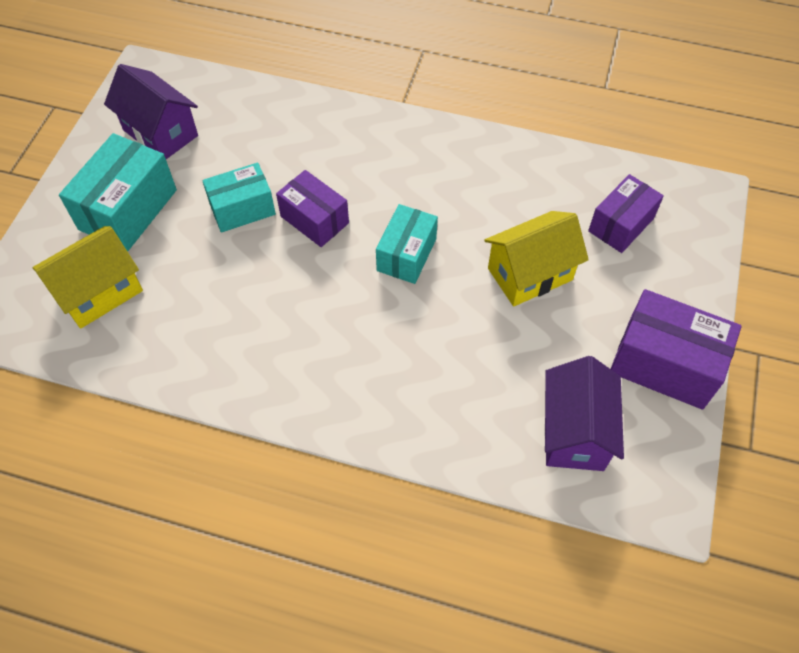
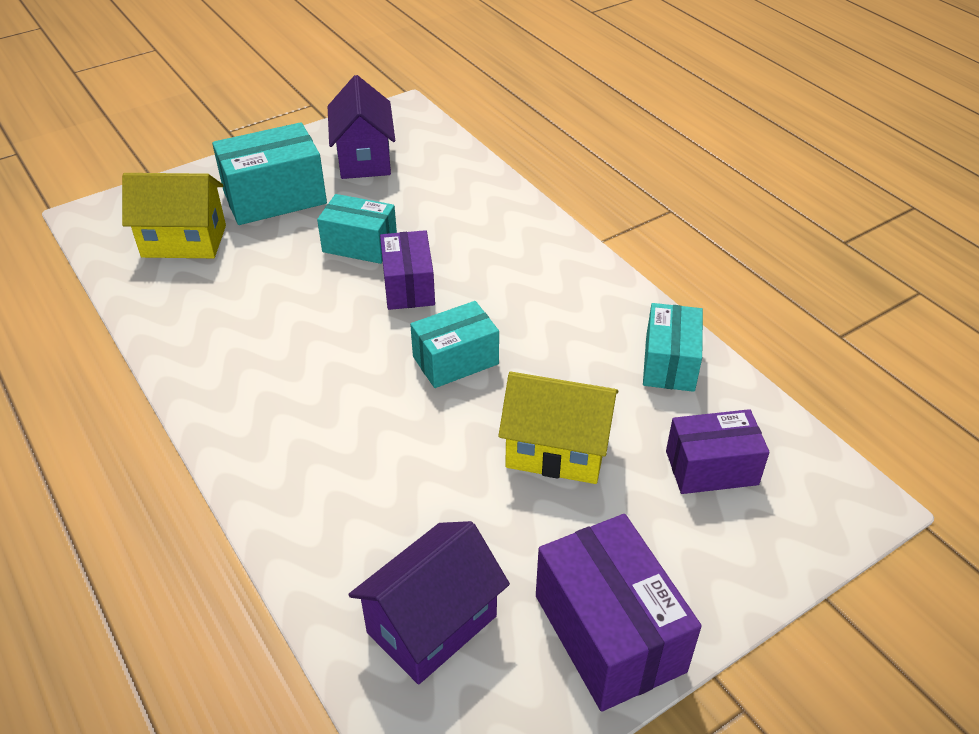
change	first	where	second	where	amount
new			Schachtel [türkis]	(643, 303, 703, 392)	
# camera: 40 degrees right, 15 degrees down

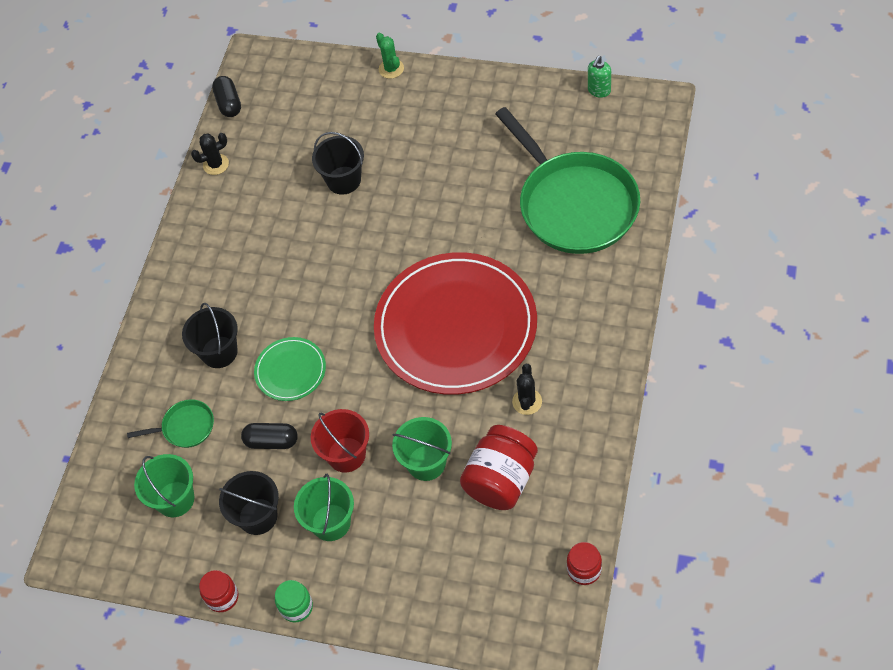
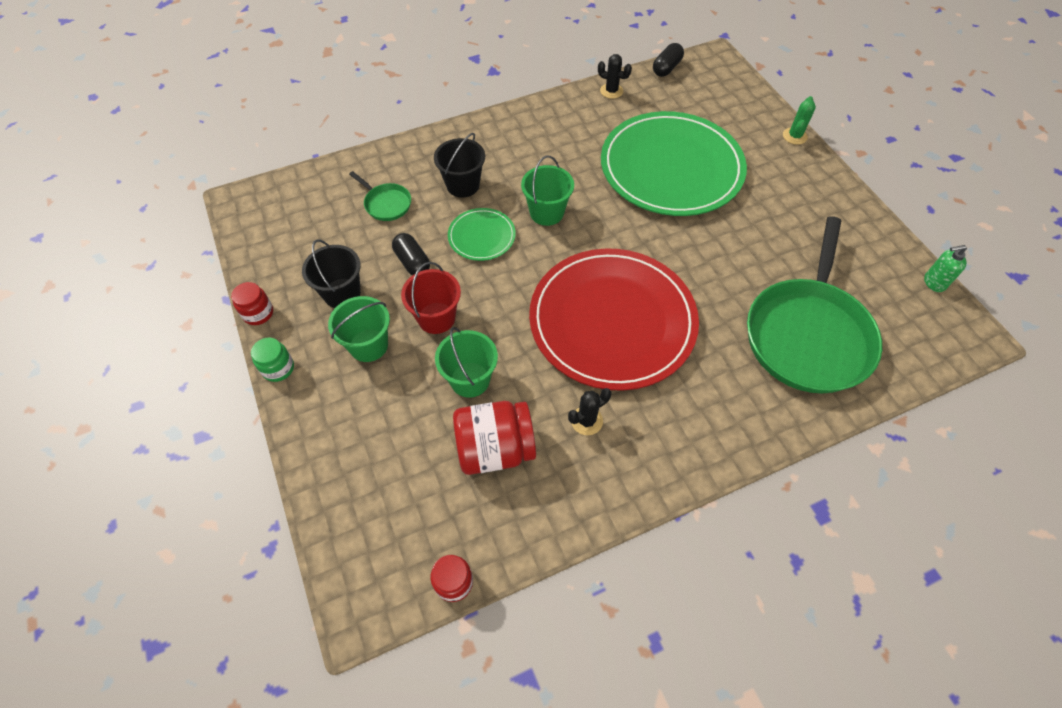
change	first	where	second	where	amount
shifted	Eimer [grün]	(134, 454, 194, 517)		(521, 156, 574, 226)	
swapped	Eimer [schwarz]	(312, 132, 364, 195)	Teller [grün]	(601, 111, 747, 216)	
# camera: 45 degrees right, 0 degrees up

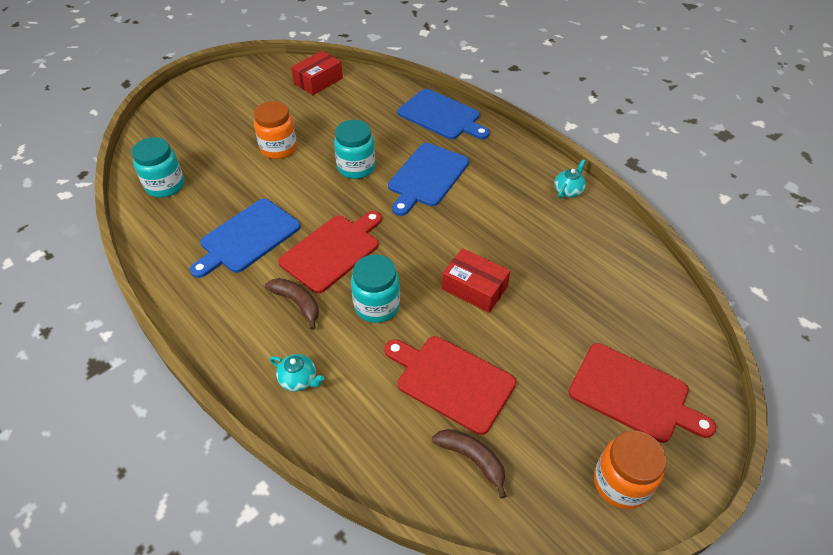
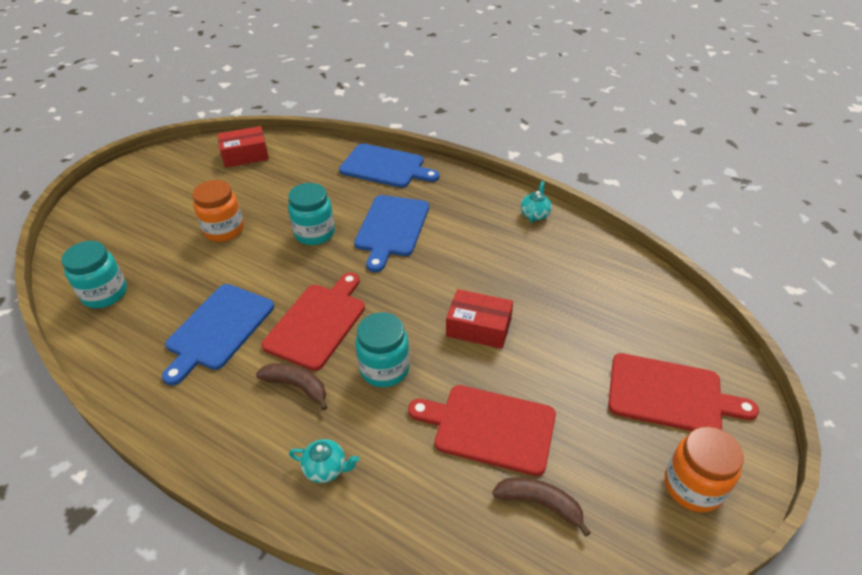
change	first	where	second	where	amount
rotated	Schachtel [rot]	(291, 51, 343, 95)		(218, 126, 269, 168)	45 degrees clockwise
# camera: 15 degrees left, 5 degrees down

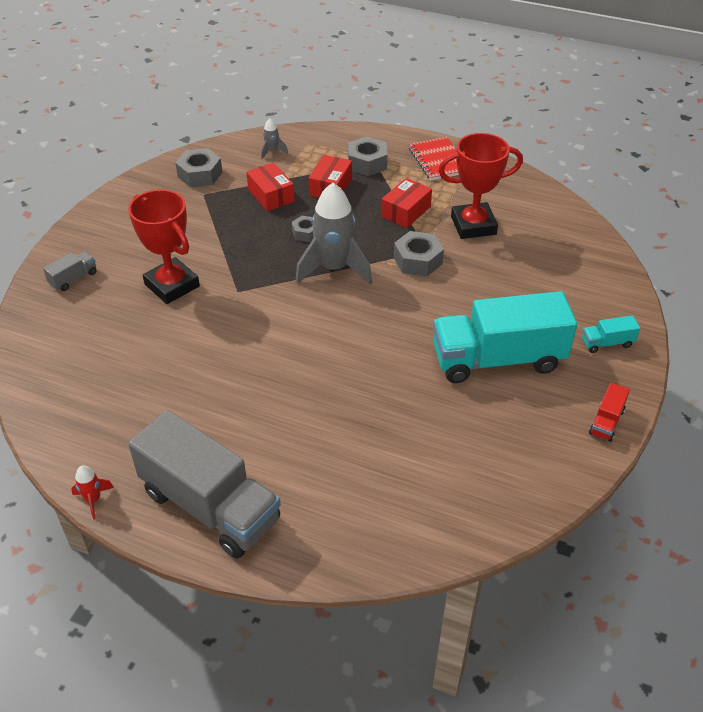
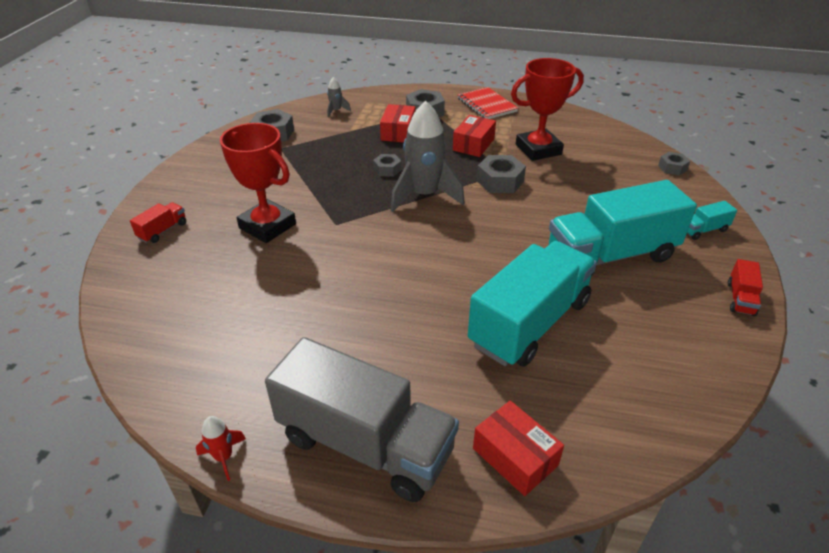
change	first	where	second	where	amount
repainted	Lastwagen [grau]	(43, 252, 97, 291)	Lastwagen [rot]	(130, 202, 186, 243)	
shifted	Schachtel [rot]	(246, 163, 295, 211)		(473, 401, 564, 496)	
new			Lastwagen [türkis]	(468, 241, 597, 367)	
new			Sechskantmutter [grau]	(658, 152, 690, 175)	
# camera: 10 degrees left, 5 degrees down

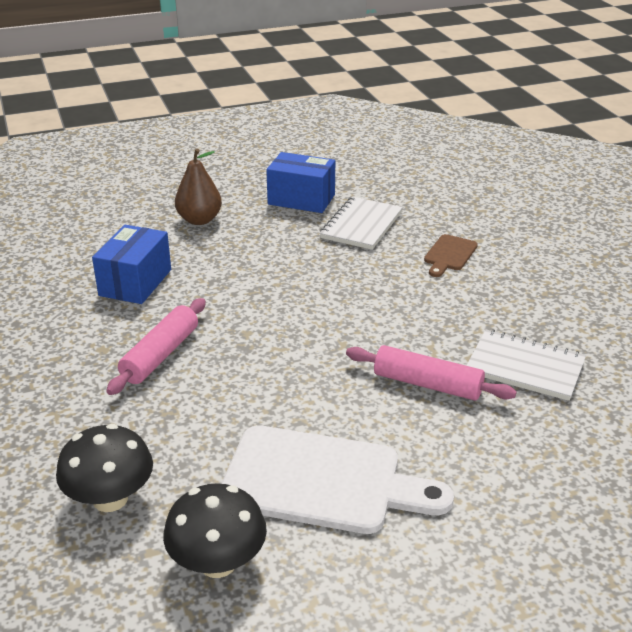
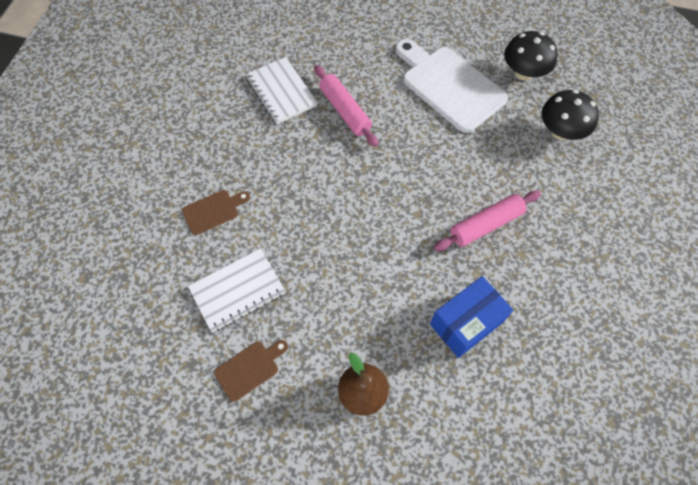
change	first	where	second	where	amount
swapped	Schachtel [blau]	(266, 152, 335, 213)	Schneidebrett [braun]	(214, 340, 288, 402)	
# camera: 145 degrees left, 30 degrees up

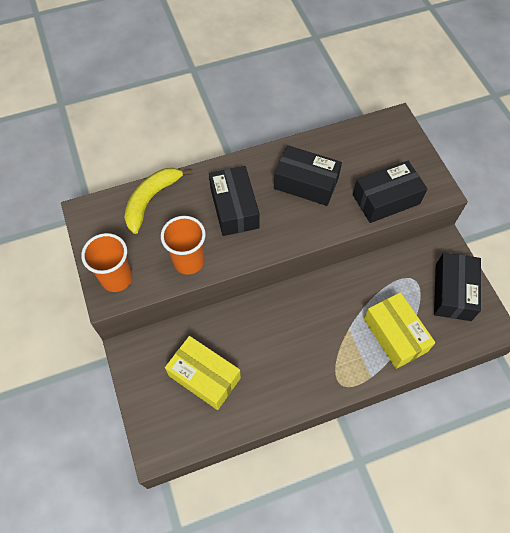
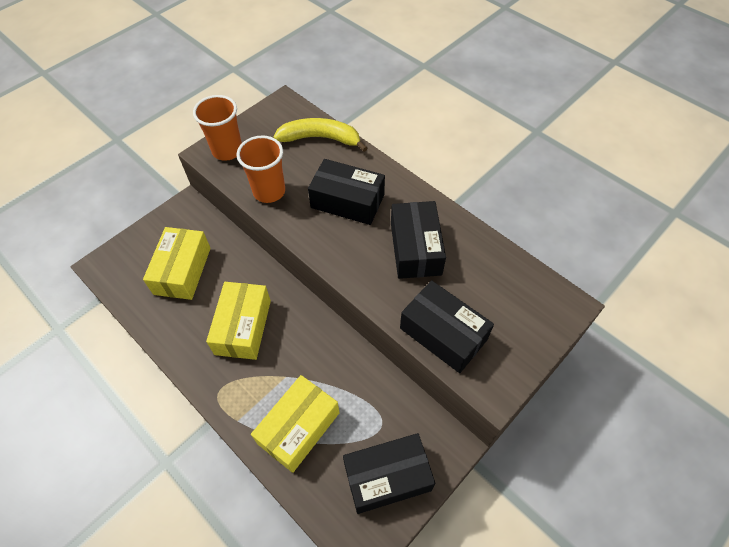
change	first	where	second	where	amount
rotated	Schachtel [schwarz]	(209, 166, 260, 236)		(308, 159, 385, 225)	60 degrees clockwise
new			Schachtel [gelb]	(206, 282, 271, 360)	
# camera: 65 degrees right, 5 degrees down

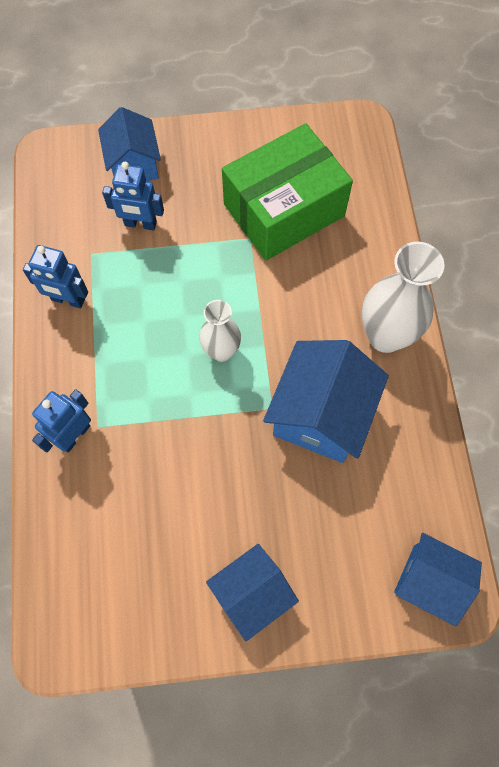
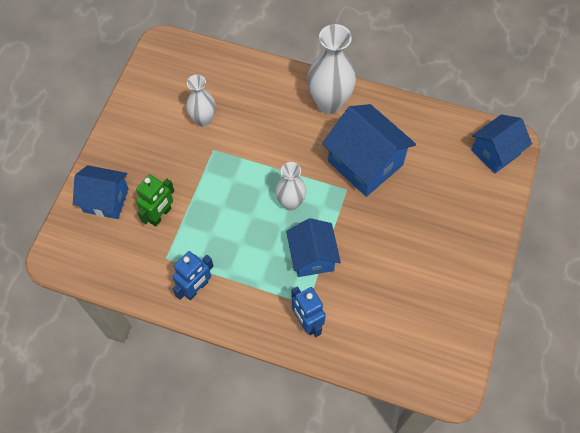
change	first	where	second	where	amount
repainted	Roboter [blau]	(102, 162, 164, 231)	Roboter [grün]	(136, 174, 174, 227)	
shifted	Haus [blau]	(206, 544, 299, 641)		(286, 218, 341, 277)	
swapped	Schachtel [grün]	(222, 123, 353, 260)	Vase [weiß]	(186, 75, 216, 127)	
# camera: 65 degrees left, 5 degrees down

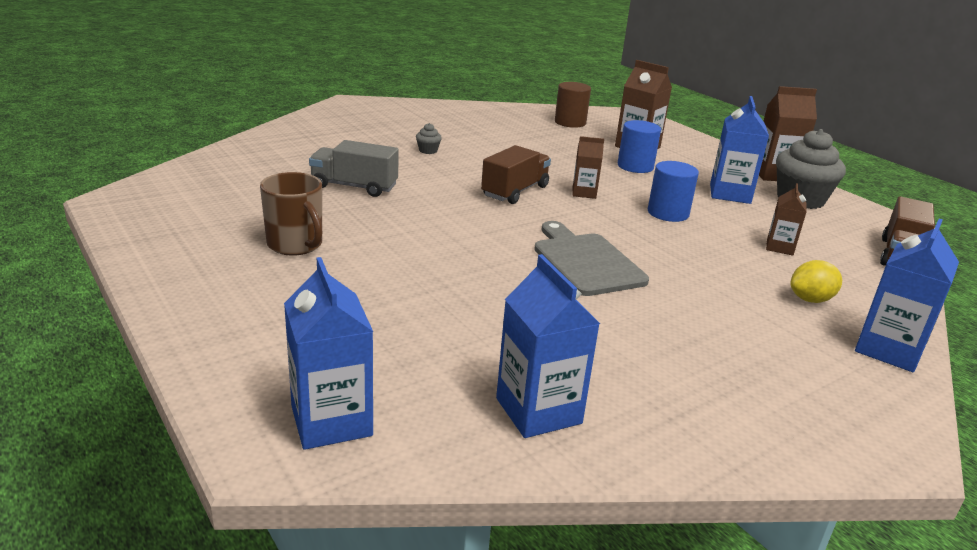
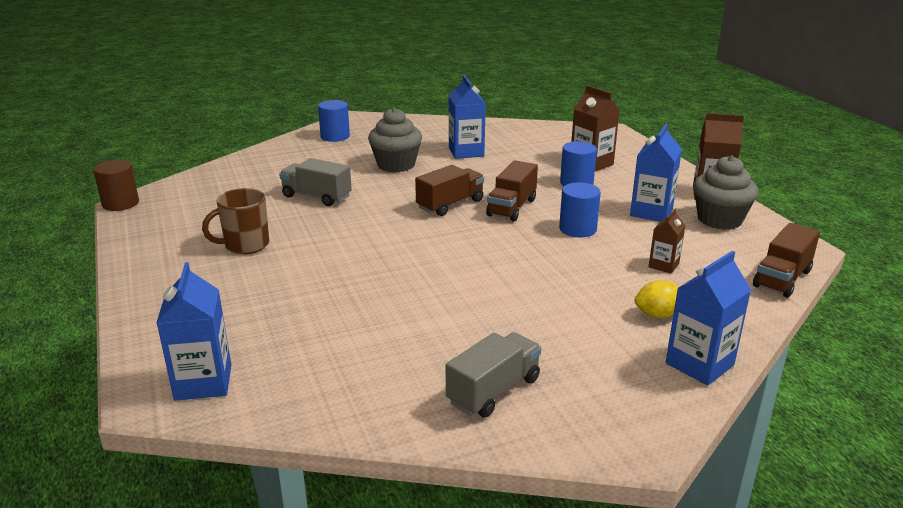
change	first	where	second	where	amount
rotated	Tasse [braun]	(260, 172, 322, 256)		(202, 188, 269, 254)	90 degrees clockwise
scaled	Muffin [grau]	(416, 123, 442, 154)		(368, 108, 422, 173)	x2.40
shifted	Getränkekarton [blau]	(496, 254, 600, 438)		(449, 75, 486, 159)	
gone	Schneidebrett [grau]	(534, 221, 649, 296)			
shifted	Vollzylinder [braun]	(555, 82, 591, 128)		(93, 160, 139, 211)	
swapped	Getränkekarton [braun]	(573, 136, 604, 199)	Lastwagen [braun]	(486, 160, 538, 221)	
new			Vollzylinder [blau]	(318, 100, 350, 142)	
new			Lastwagen [grau]	(446, 332, 541, 418)	
# camera: 15 degrees right, 0 degrees up

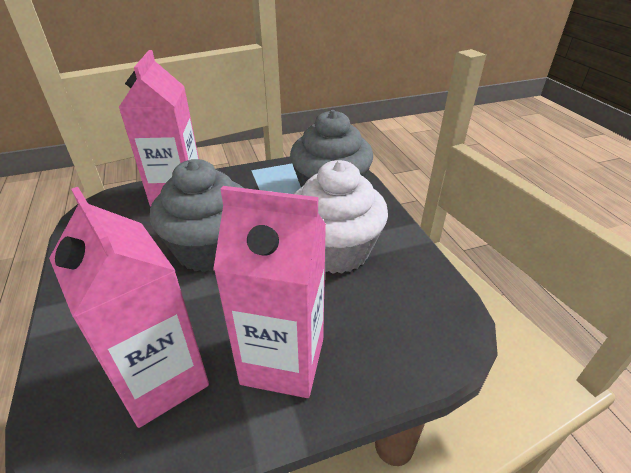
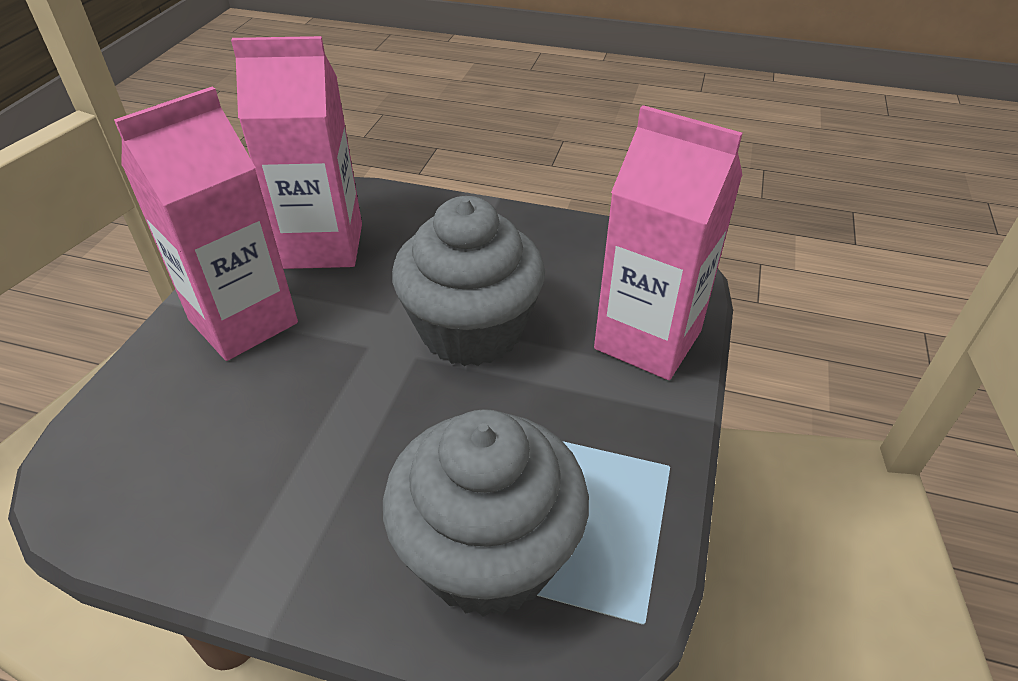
change	first	where	second	where	amount
gone	Muffin [weiß]	(294, 160, 388, 274)			
# camera: 125 degrees right, 5 degrees up

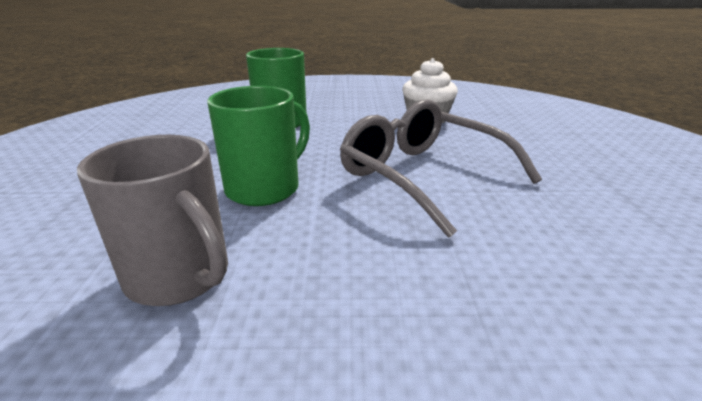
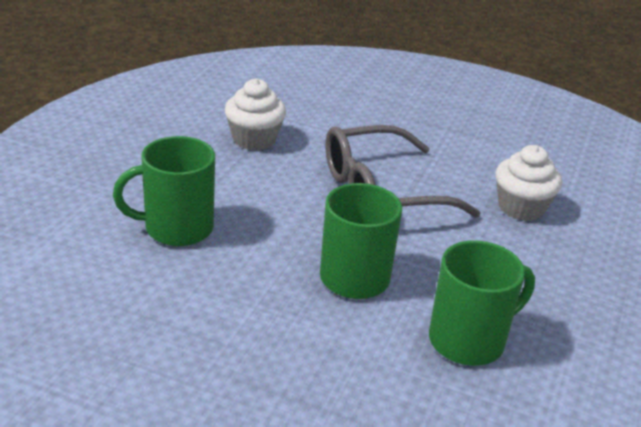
change	first	where	second	where	amount
repainted	Tasse [grau]	(77, 135, 228, 306)	Tasse [grün]	(429, 240, 535, 366)	
new			Muffin [weiß]	(495, 145, 562, 221)	
# camera: 70 degrees left, 5 degrees up

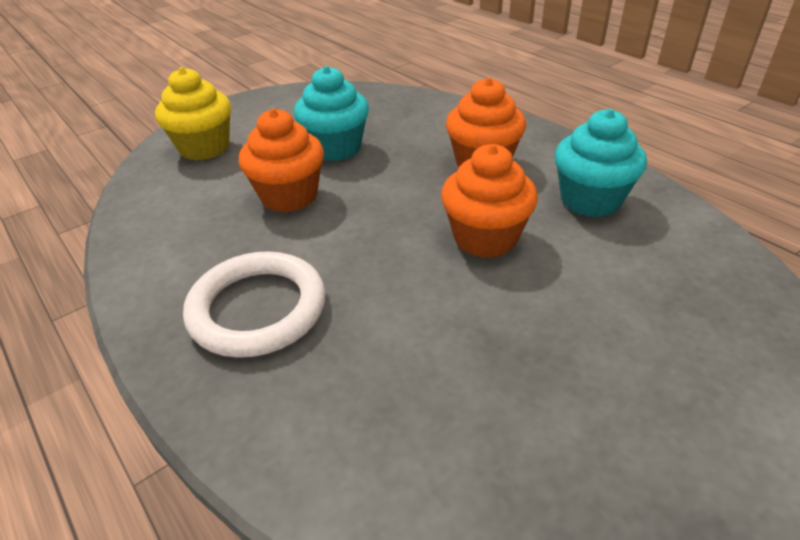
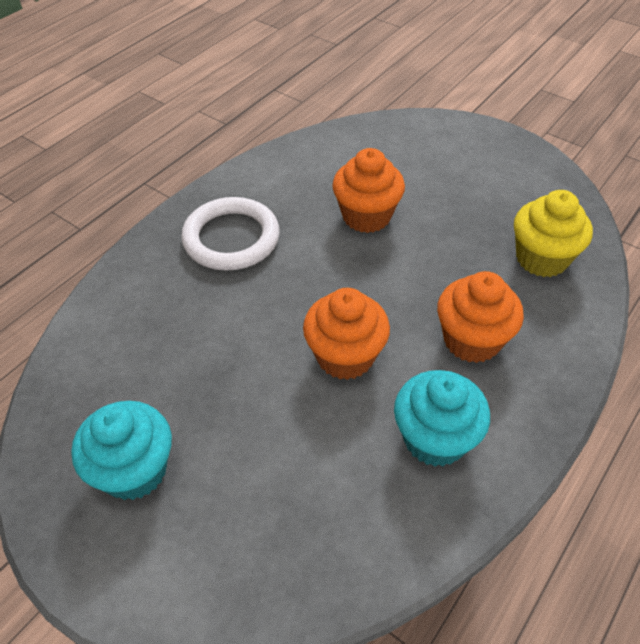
change	first	where	second	where	amount
shifted	Muffin [gelb]	(155, 67, 231, 161)		(514, 190, 593, 277)	
shifted	Muffin [türkis]	(294, 66, 369, 161)		(71, 401, 172, 500)	
# camera: 75 degrees right, 10 degrees up

